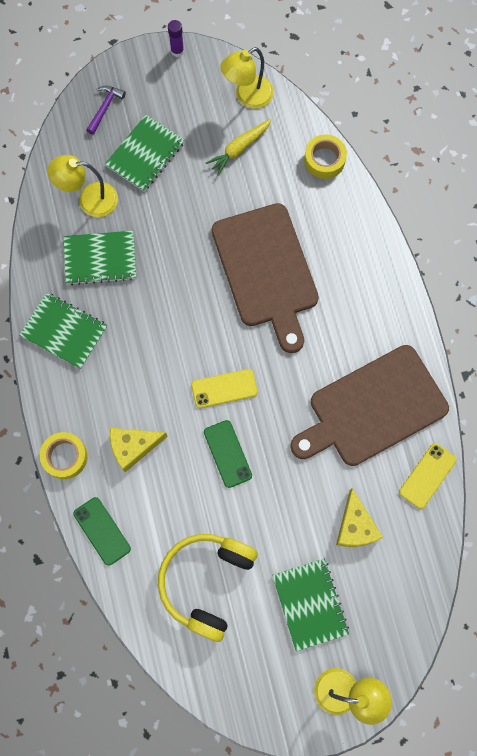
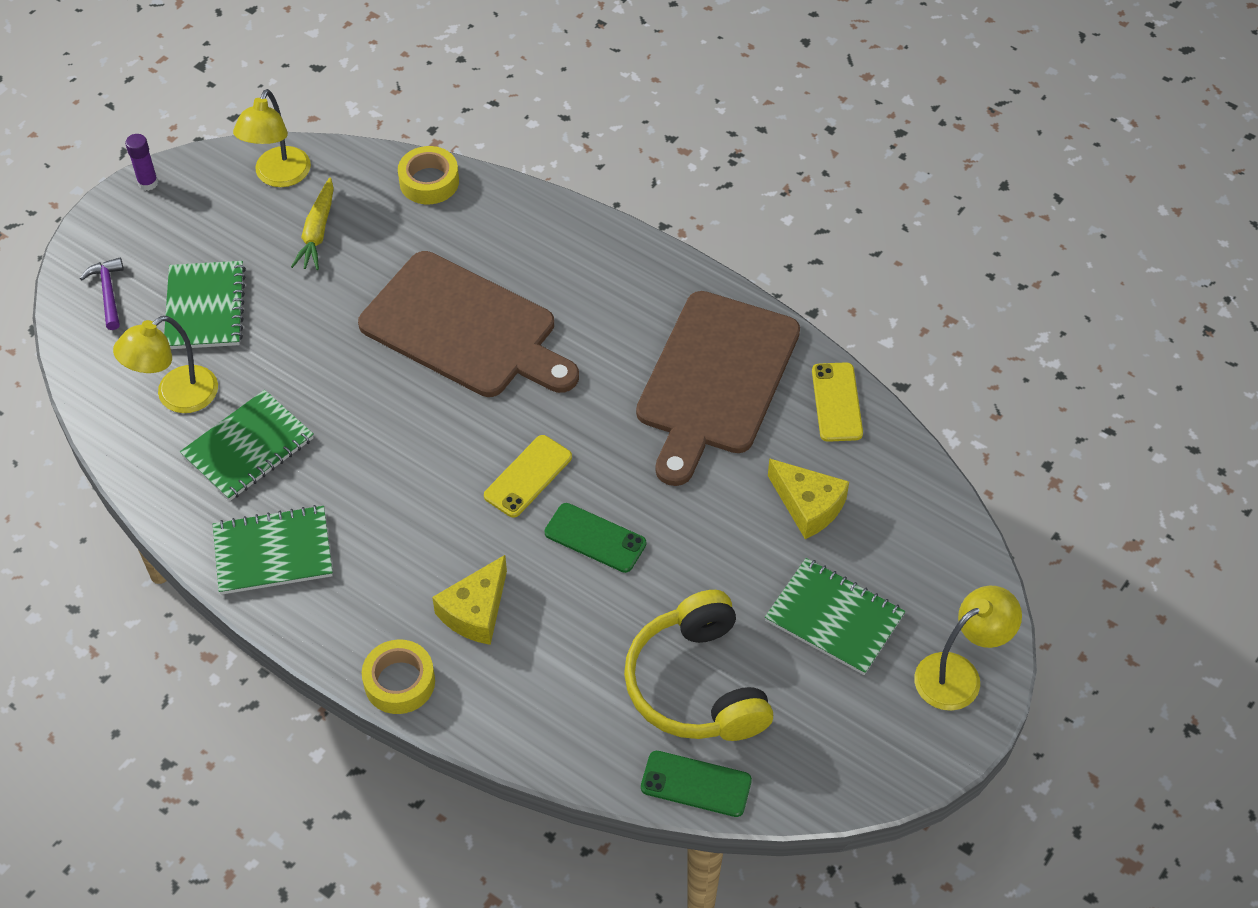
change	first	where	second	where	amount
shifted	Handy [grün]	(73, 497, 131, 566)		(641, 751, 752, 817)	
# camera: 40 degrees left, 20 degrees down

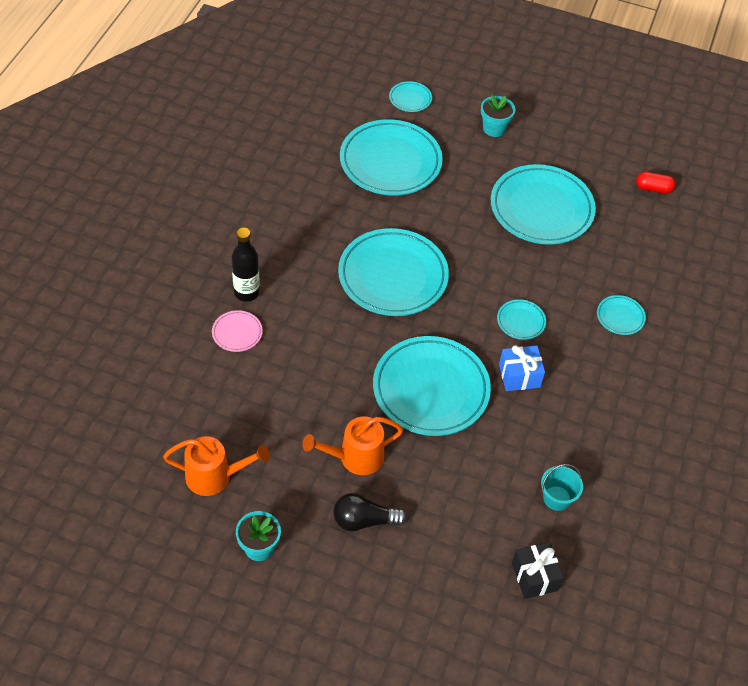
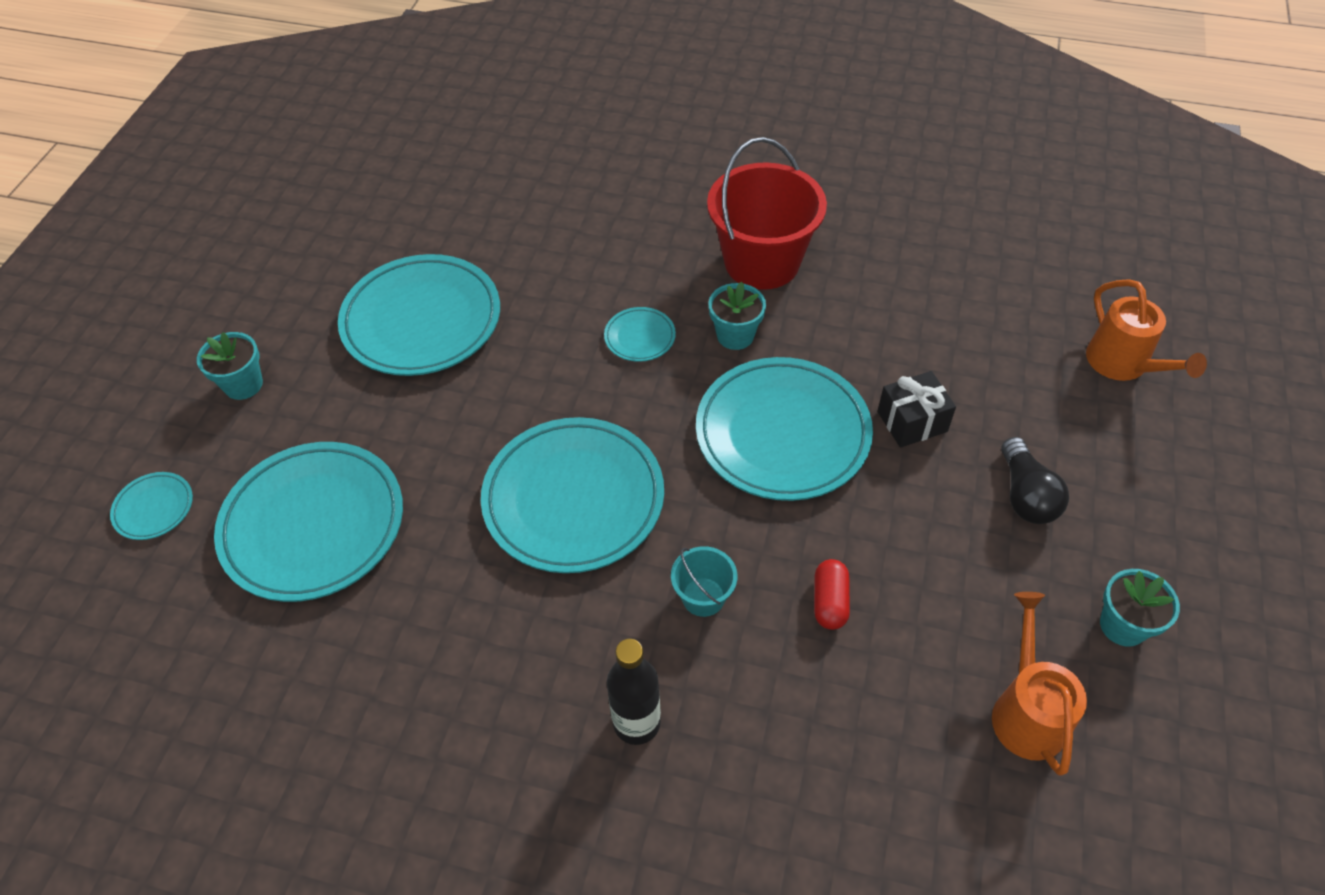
change	first	where	second	where	amount
gone	Teller [rosa]	(212, 310, 263, 352)			
shifted	Gießkanne [orange]	(302, 416, 403, 475)		(1086, 279, 1207, 381)	
swapped	Geschenk [blau]	(499, 345, 545, 391)	Blumentopf [türkis]	(708, 282, 766, 350)	
shifted	Geschenk [schwarz]	(512, 542, 564, 599)		(878, 371, 956, 448)	
shifted	Eimer [türkis]	(541, 464, 583, 511)		(671, 546, 737, 617)	
gone	Teller [türkis]	(597, 295, 646, 335)			
shifted	Kapsel [rot]	(636, 172, 676, 194)		(814, 559, 850, 630)	
new			Eimer [rot]	(707, 137, 827, 290)	
# camera: 90 degrees left, 0 degrees up

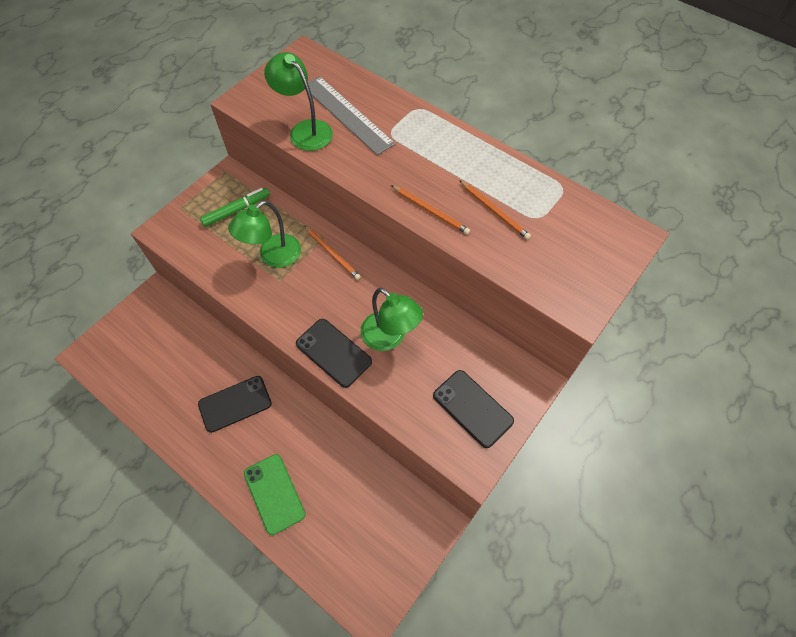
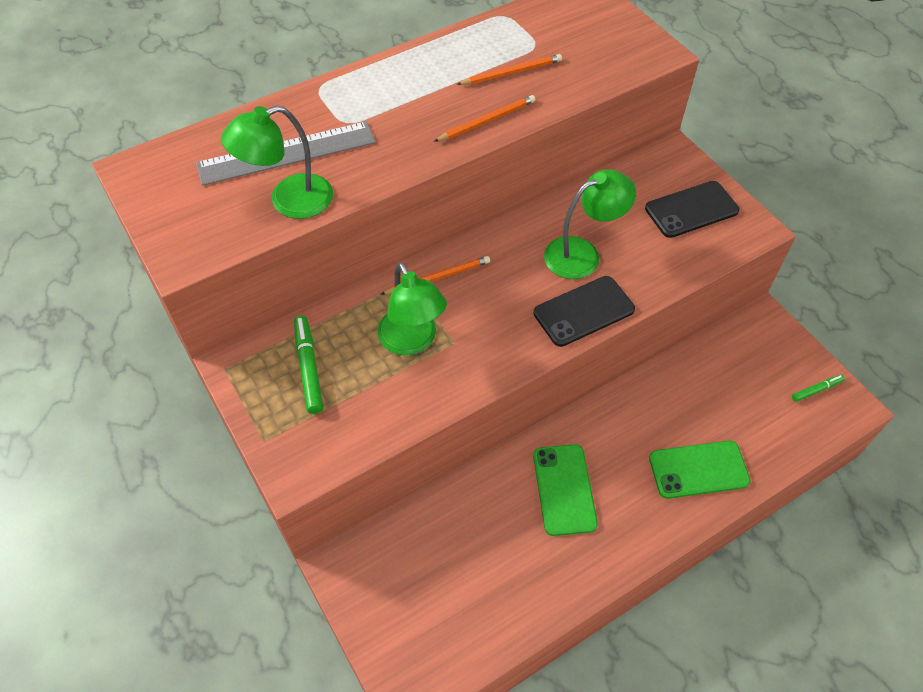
change	first	where	second	where	amount
repainted	Handy [schwarz]	(198, 376, 272, 433)	Handy [grün]	(533, 445, 598, 536)	
new			Filzstift [grün]	(792, 375, 845, 402)	
# camera: 70 degrees left, 5 degrees down

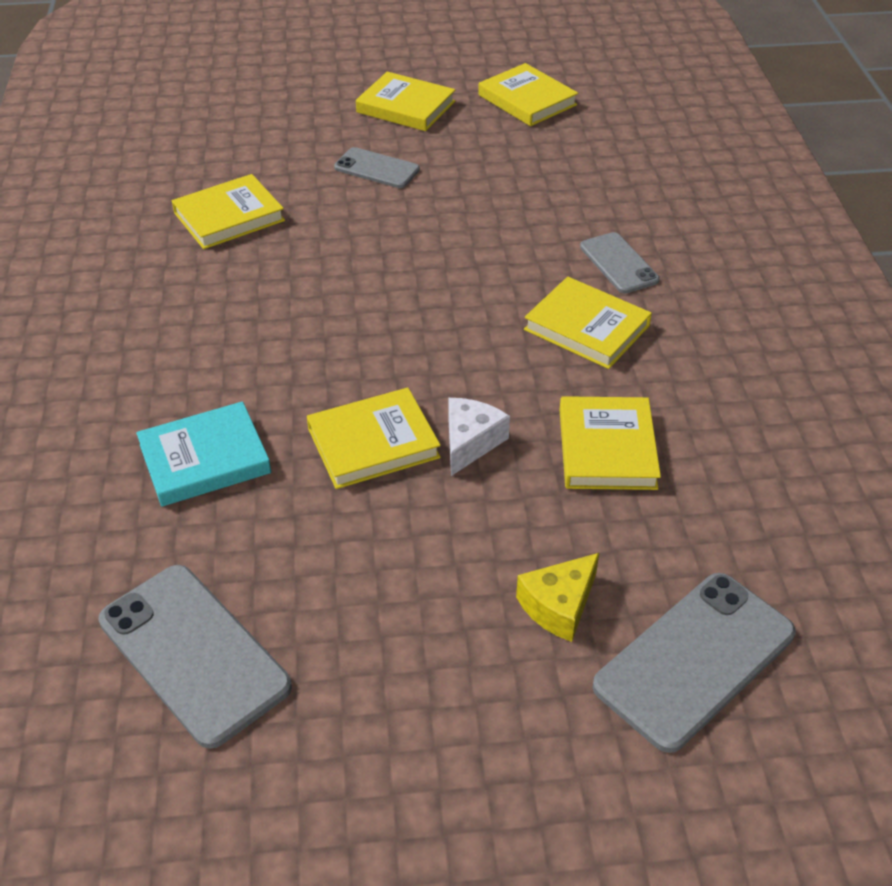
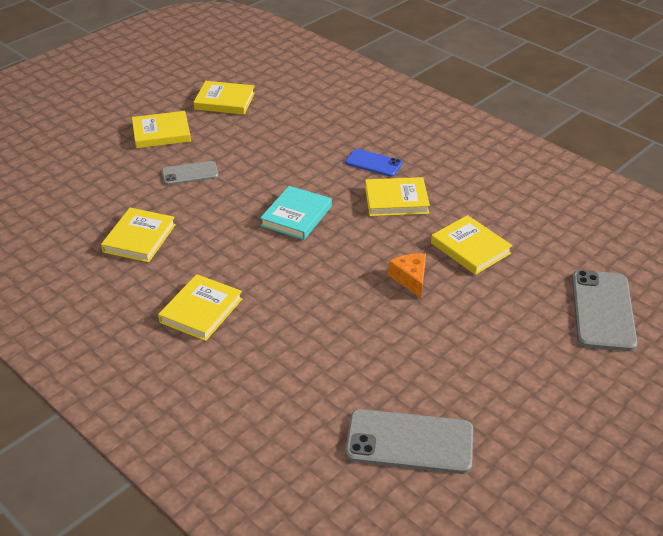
change	first	where	second	where	amount
shifted	Buch [türkis]	(136, 401, 271, 507)		(260, 186, 332, 240)	
shifted	Buch [gelb]	(307, 388, 441, 489)		(158, 274, 242, 341)	
repainted	Käse [weiß]	(449, 398, 510, 476)	Käse [orange]	(388, 253, 426, 298)	
gone	Käse [gelb]	(516, 553, 599, 642)			
repainted	Handy [grau]	(580, 232, 660, 293)	Handy [blau]	(345, 149, 402, 177)	
# camera: 40 degrees left, 5 degrees down

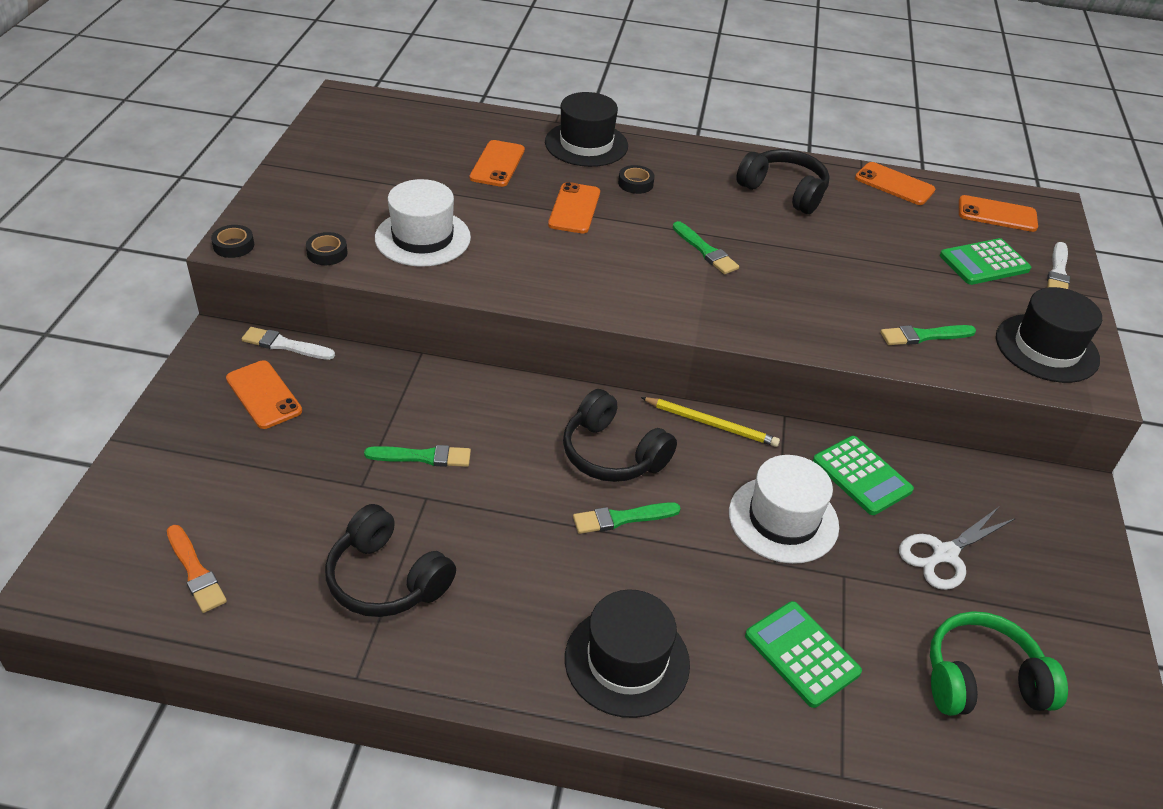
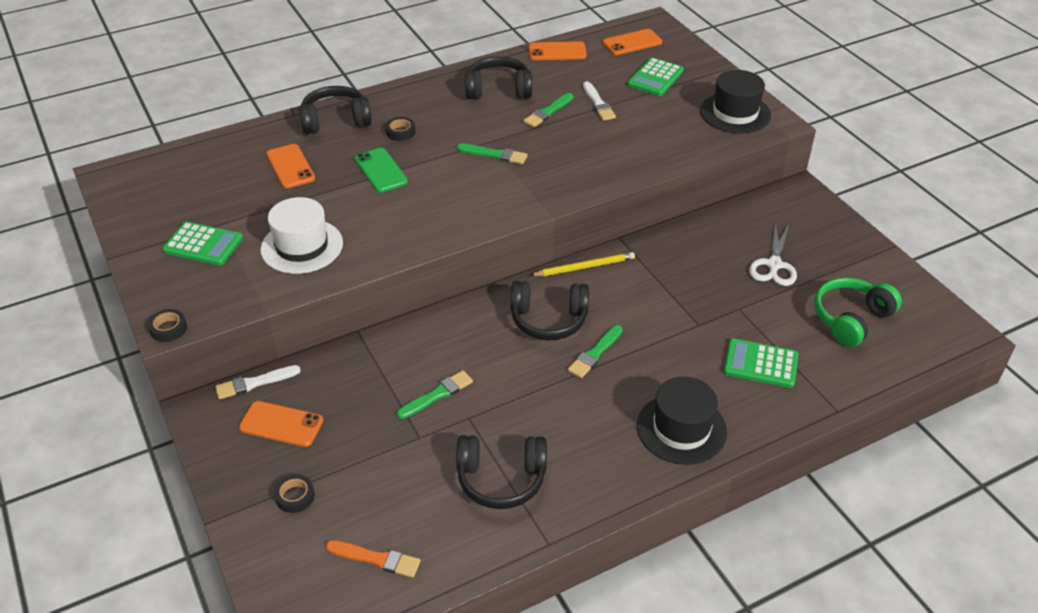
change	first	where	second	where	amount
shifted	Klebeband [schwarz]	(306, 232, 347, 265)		(274, 474, 315, 513)	
swapped	Hut [schwarz]	(545, 92, 628, 167)	Kopfhörer [schwarz]	(299, 86, 372, 134)	
repainted	Handy [orange]	(548, 182, 600, 233)	Handy [grün]	(355, 148, 408, 193)	
gone	Hut [weiß]	(729, 455, 839, 564)			
shifted	Taschenrechner [grün]	(813, 436, 914, 515)		(163, 222, 243, 266)	
shifted	Pinsel [grün]	(880, 325, 976, 345)		(523, 93, 573, 127)	
shifted	Pinsel [weiß]	(1047, 242, 1070, 289)		(583, 82, 616, 121)	
# camera: 35 degrees left, 0 degrees up

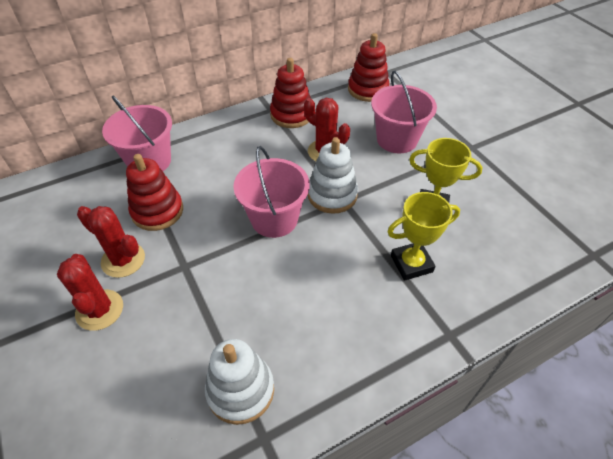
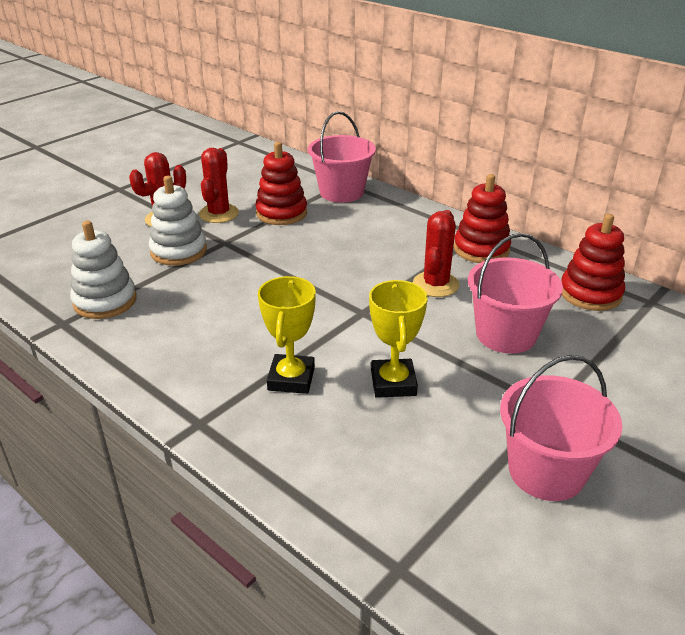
change	first	where	second	where	amount
shifted	Eimer [rosa]	(233, 146, 310, 238)		(500, 355, 622, 501)	
shifted	Stapelspielzeug [weiß]	(308, 137, 358, 214)		(149, 176, 207, 266)	
rotated	Pokal [gelb]	(387, 192, 460, 281)		(258, 276, 316, 394)	45 degrees clockwise
# camera: 70 degrees right, 15 degrees down

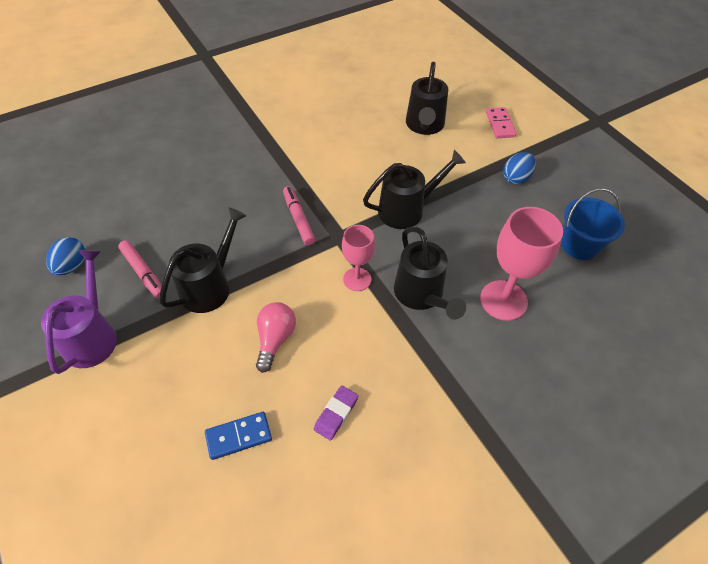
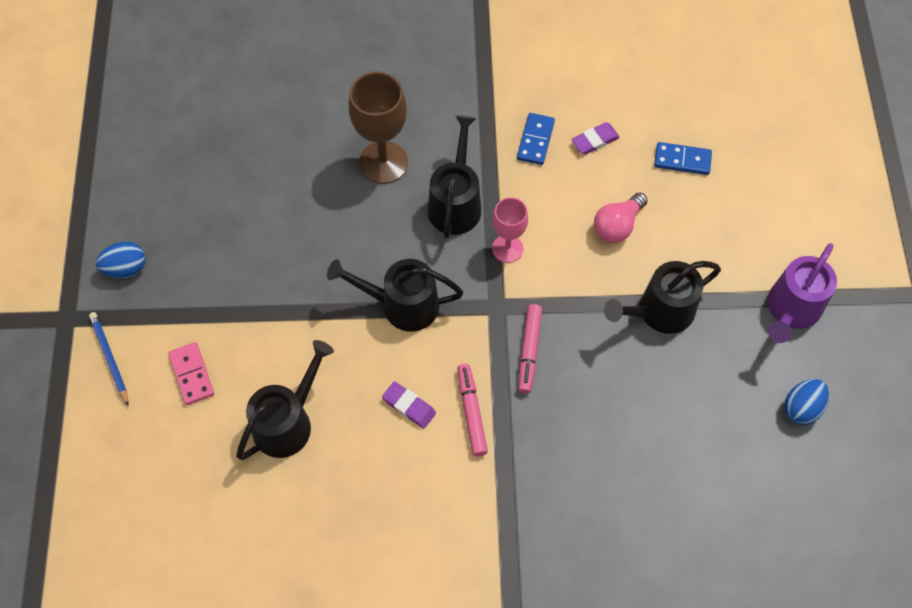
change	first	where	second	where	amount
shifted	Filzstift [rosa]	(118, 240, 162, 299)		(457, 364, 488, 456)	
repainted	Kelch [rosa]	(480, 207, 563, 321)	Kelch [braun]	(349, 72, 408, 184)	
rotated	Dominostein [rosa]	(486, 107, 516, 138)		(168, 342, 214, 405)	45 degrees counterclockwise
shifted	Ei [blau]	(503, 152, 536, 184)		(96, 242, 146, 278)	
gone	Eimer [blau]	(561, 188, 625, 260)			
new			Bleistift [blau]	(89, 312, 128, 405)	
new			Radiergummi [lila]	(382, 381, 436, 429)	
new			Dominostein [blau]	(517, 113, 555, 165)	
# camera: 150 degrees left, 10 degrees up

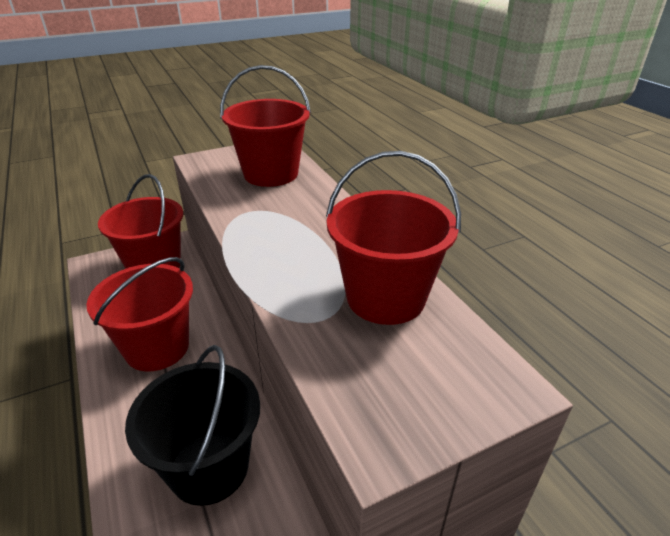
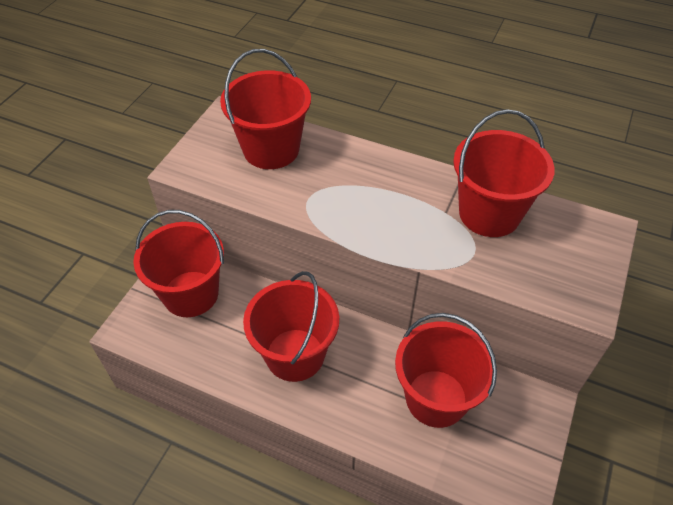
change	first	where	second	where	amount
repainted	Eimer [schwarz]	(125, 345, 260, 506)	Eimer [rot]	(395, 313, 497, 428)	
# camera: 40 degrees left, 15 degrees up

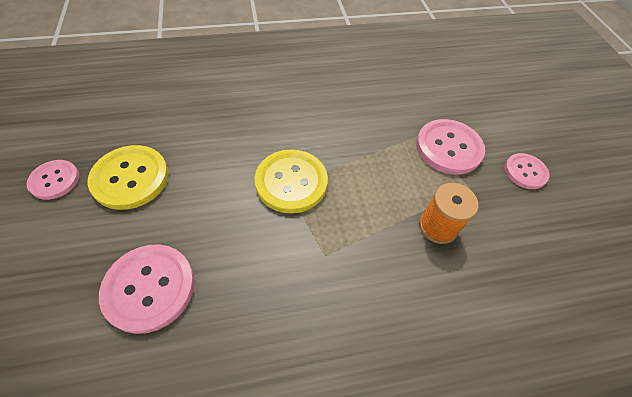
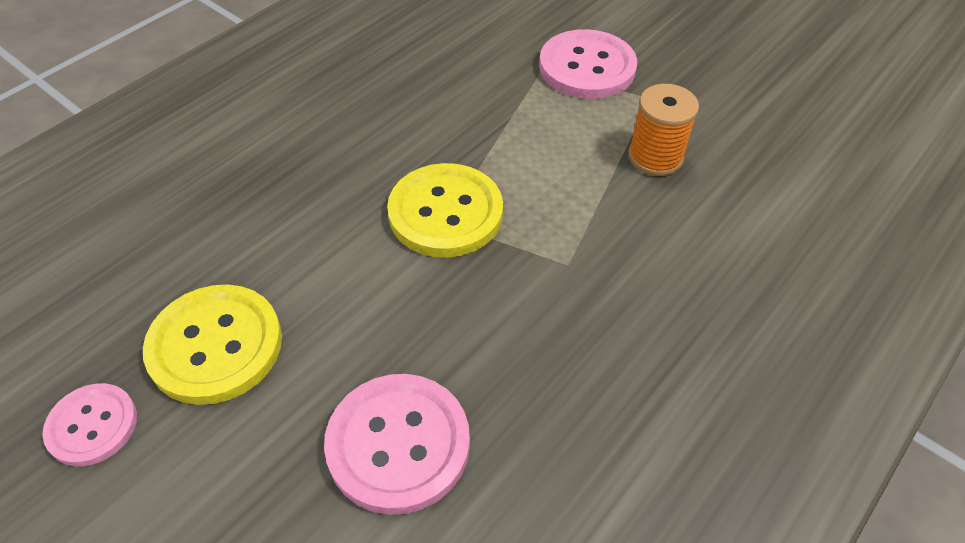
change	first	where	second	where	amount
gone	Knopf [rosa]	(504, 153, 550, 189)			
# camera: 35 degrees left, 5 degrees down

